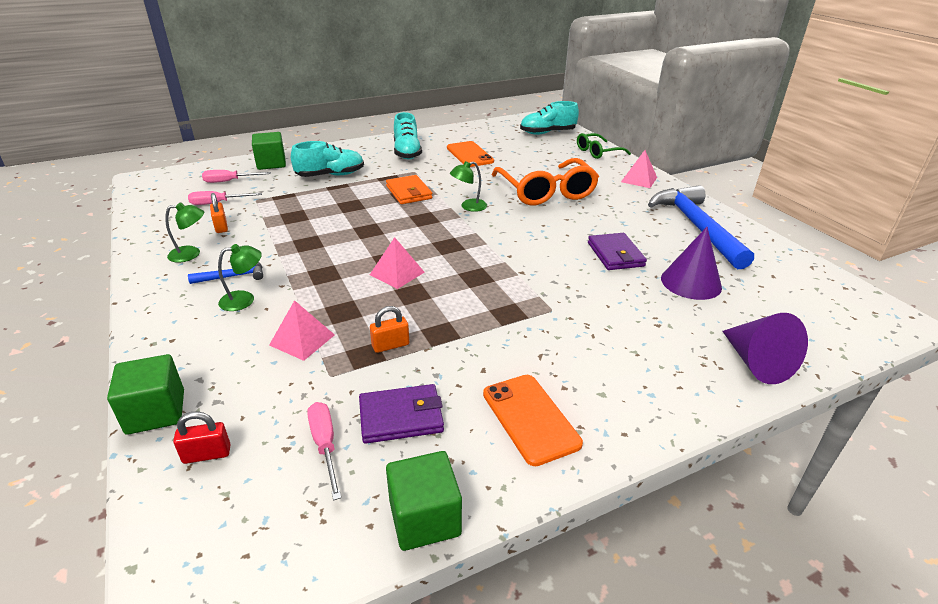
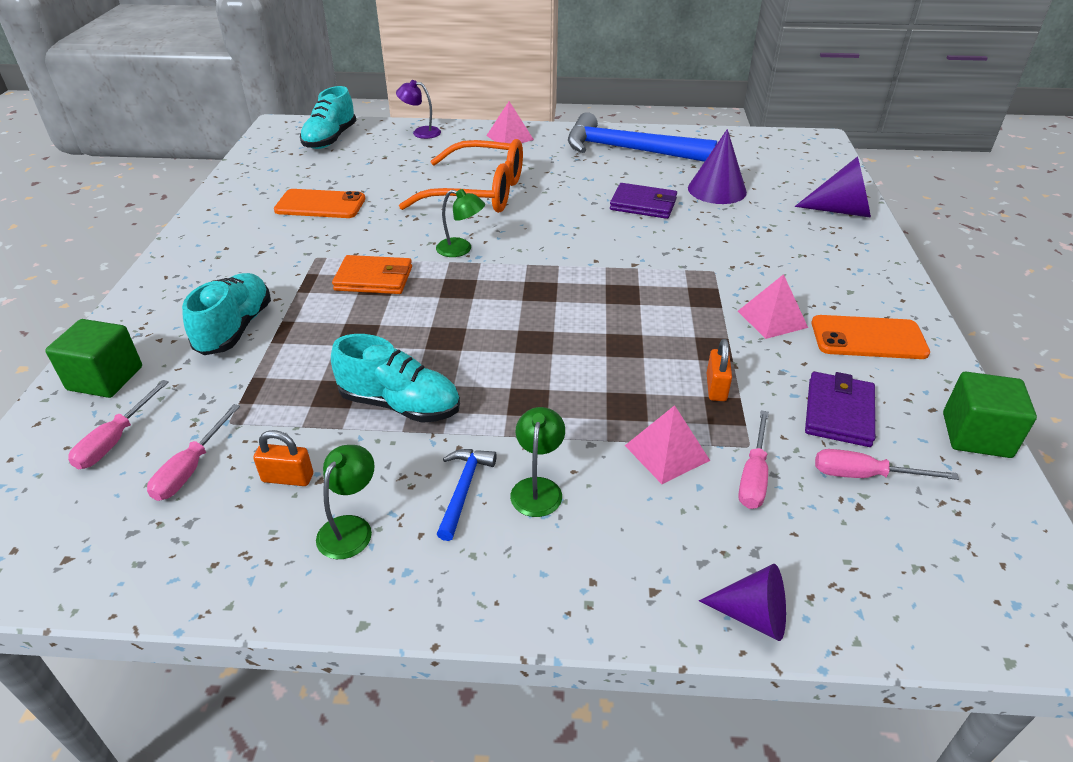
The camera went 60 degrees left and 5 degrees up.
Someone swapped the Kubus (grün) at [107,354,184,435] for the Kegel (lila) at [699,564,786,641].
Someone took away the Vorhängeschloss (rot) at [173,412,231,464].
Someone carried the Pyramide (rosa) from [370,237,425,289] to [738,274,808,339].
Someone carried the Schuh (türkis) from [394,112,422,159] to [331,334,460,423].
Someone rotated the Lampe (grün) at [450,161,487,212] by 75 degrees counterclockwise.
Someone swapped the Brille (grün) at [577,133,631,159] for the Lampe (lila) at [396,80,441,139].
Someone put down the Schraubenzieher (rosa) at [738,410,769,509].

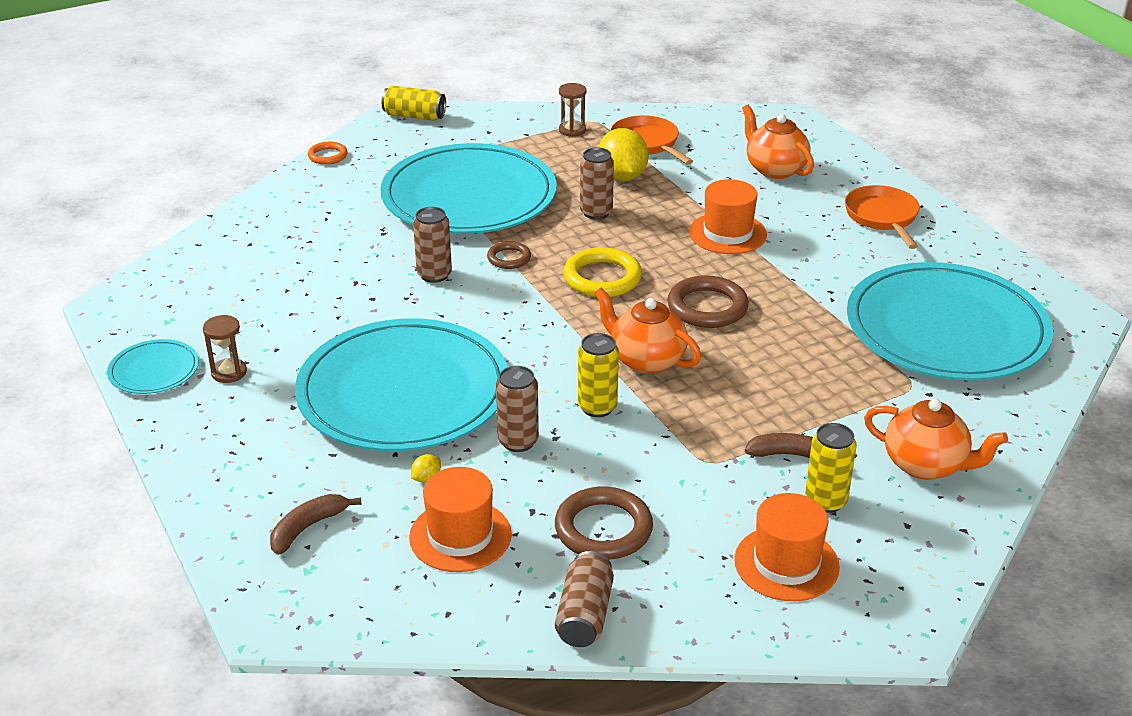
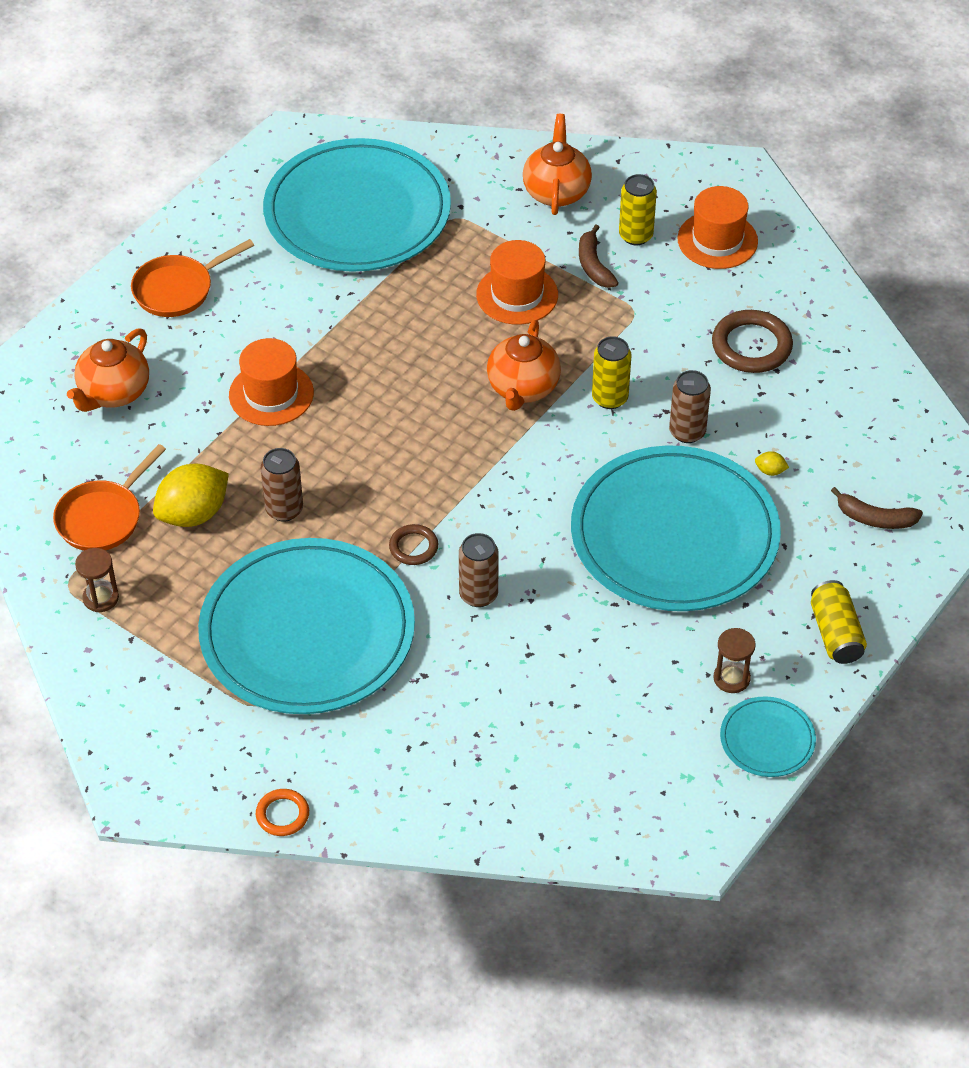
The camera went 115 degrees left and 15 degrees up.
Someone carried the Dose (gelb) from [382,85,446,121] to [811,580,867,664].
Someone carried the Hut (orange) from [409,467,512,572] to [476,240,558,325].
Someone took away the Dose (braun) at [555,551,614,647].
Someone took away the Ring (gelb) at [563,247,642,297].
Someone took away the Ring (braun) at [667,275,749,328].

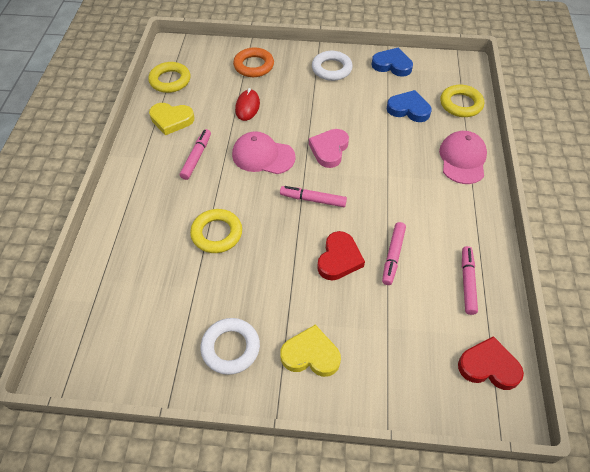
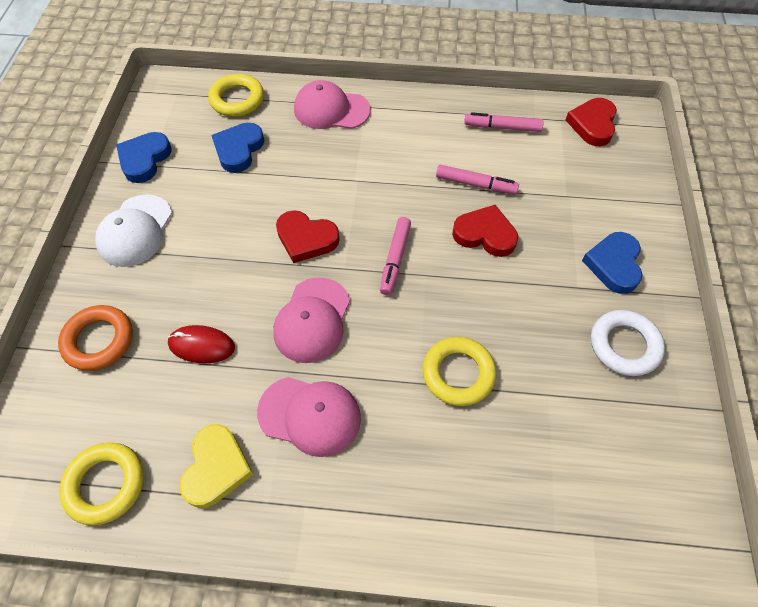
The camera went 90 degrees left and 5 degrees up.
Someone swapped the Filzstift (rosa) at [180,129,211,180] for the Kappe (rosa) at [257,377,361,457].
Someone repainted the Herz (gelb) at [280,325,341,377], which became the Herz (blau) at [582,232,643,294].
Someone repainted the Herz (rosa) at [309,129,349,168], which became the Herz (rot) at [276,210,340,263].
Someone swapped the Ring (weiß) at [312,51,353,81] for the Kappe (weiß) at [95,194,172,267].

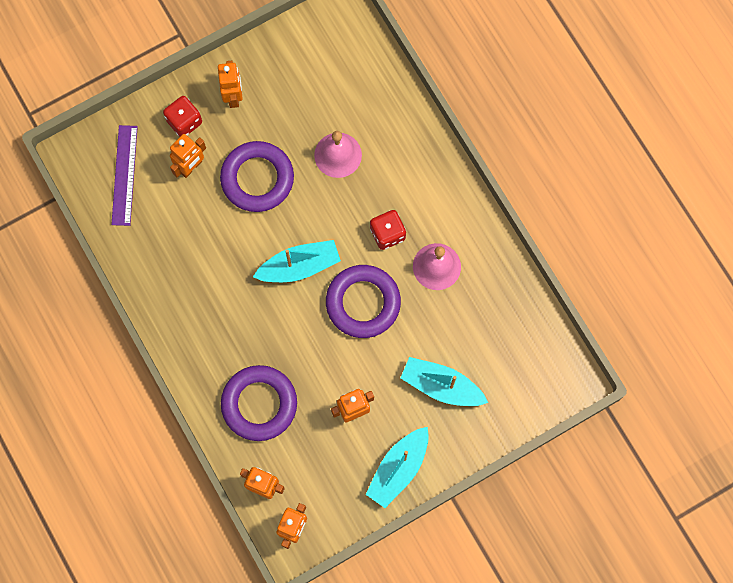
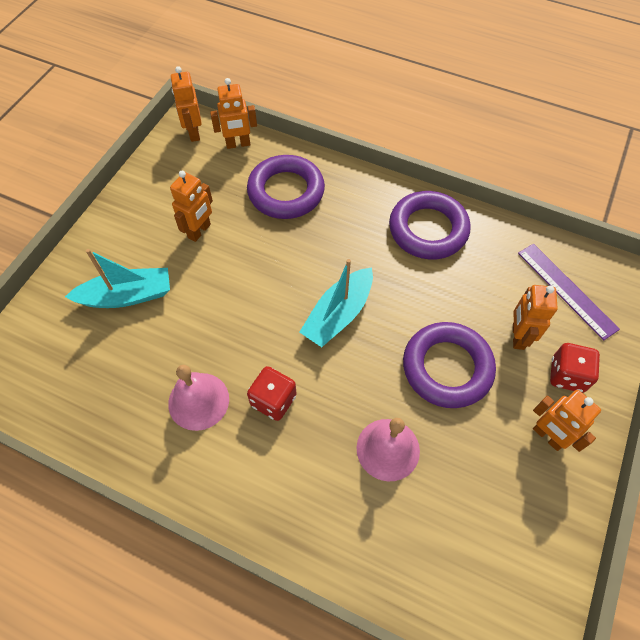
The camera went 145 degrees right and 15 degrees down.
Someone carried the Ring (lila) from [326,265,401,338] to [389,191,471,260].
Someone took away the Boot (türkis) at [365,427,429,508].

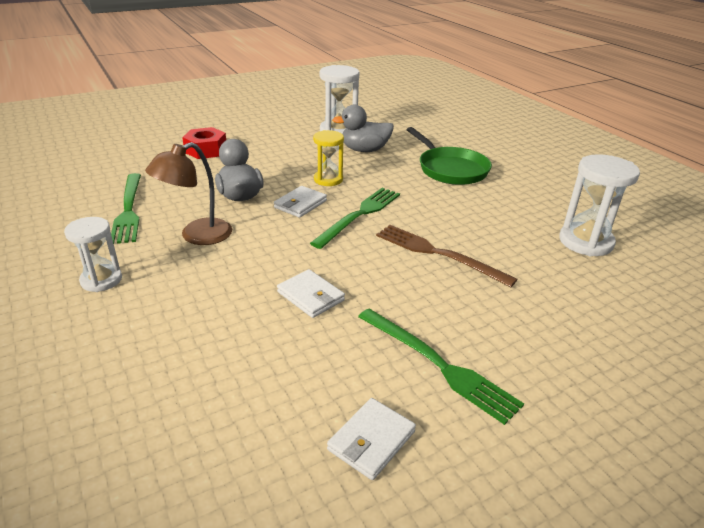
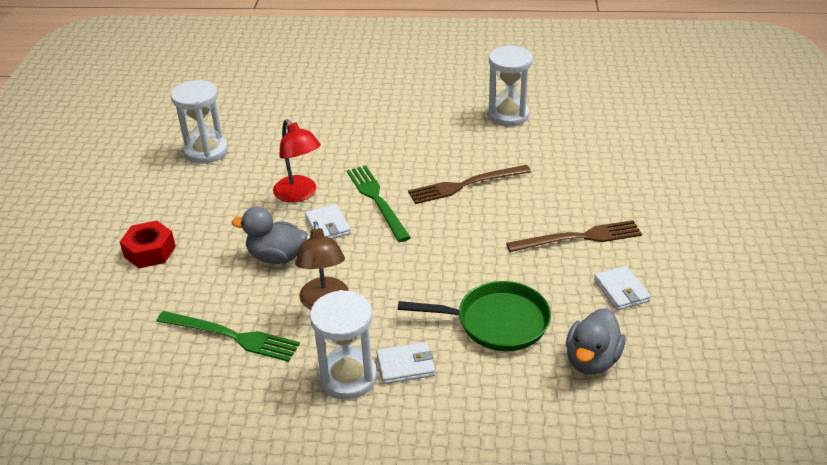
The camera went 55 degrees left and 5 degrees up.
Someone scaled the Sanduhr (weiß) at [64,217,122,292] by 1.53.
Someone carried the Geldbörse (weiß) from [277,269,345,318] to [376,342,435,384].
Someone swapped the Sanduhr (gelb) at [313,130,344,186] for the Lampe (rot) at [273,119,321,202].
Someone carried the Ente (grau) from [333,105,394,152] to [566,308,625,375].
Someone repainted the Gabel (grün) at [358,308,524,425], which became the Gabel (braun) at [506,220,642,252].
Someone carried the Pfanne (grün) from [406,127,492,185] to [398,281,551,351].

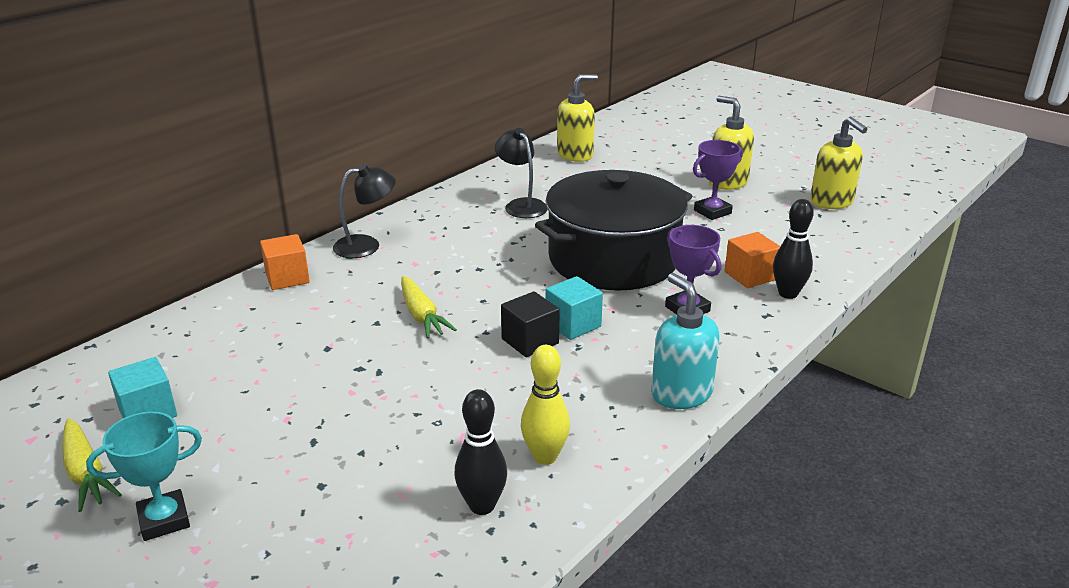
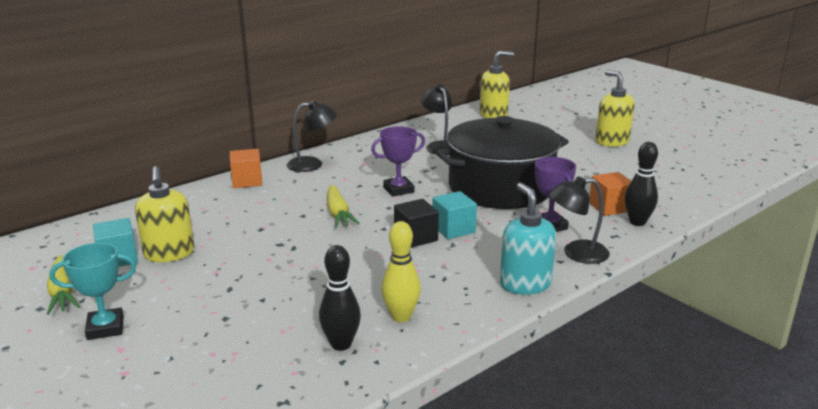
The camera went 10 degrees right and 5 degrees down.
Someone carried the Pokal (lila) from [693,140,743,220] to [371,126,425,197].
Someone carried the Seifenspender (gelb) from [810,117,867,209] to [135,166,194,262].
Someone put down the Lampe (schwarz) at [549,176,610,264].

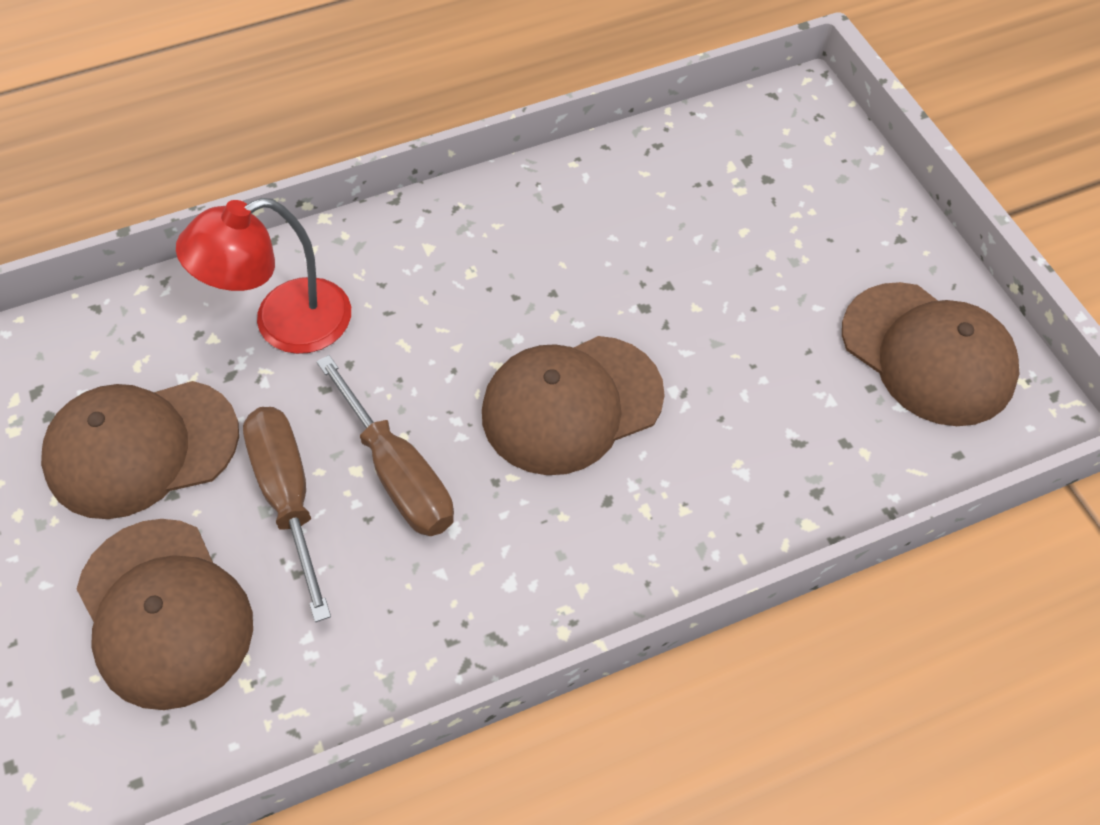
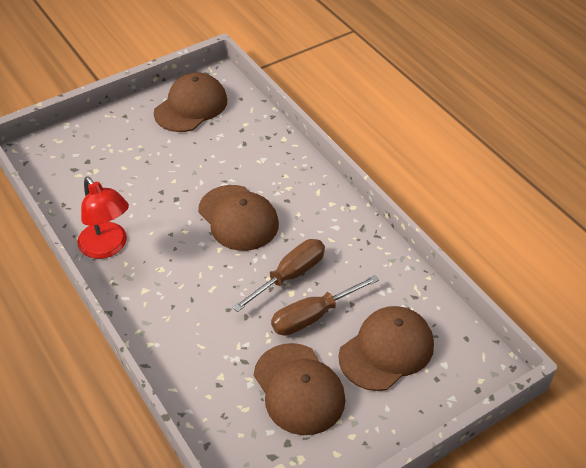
The camera went 100 degrees left and 10 degrees down.
Someone carried the Lampe (rot) from [176,198,351,354] to [77,176,129,259].

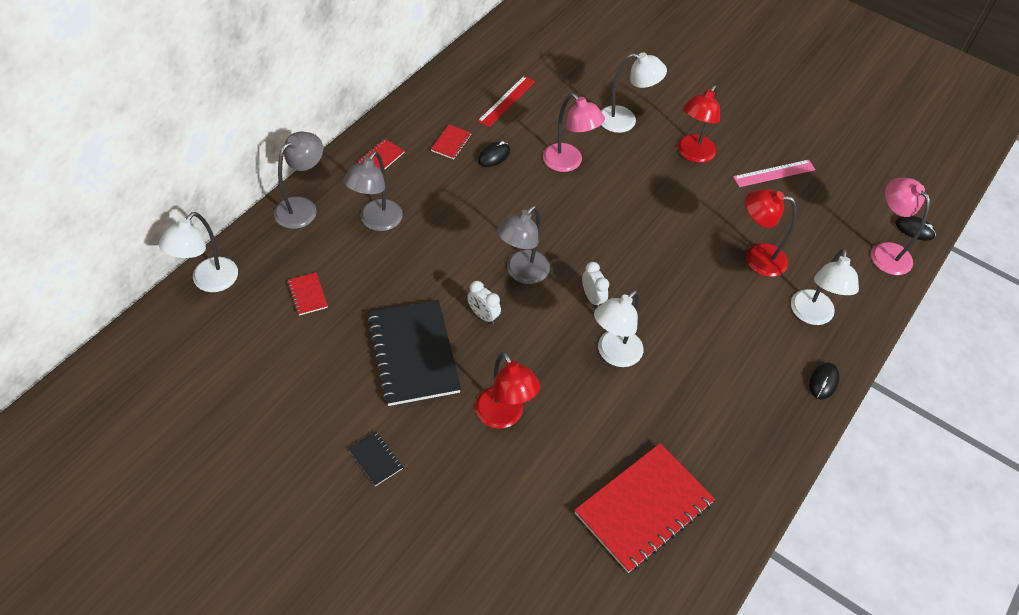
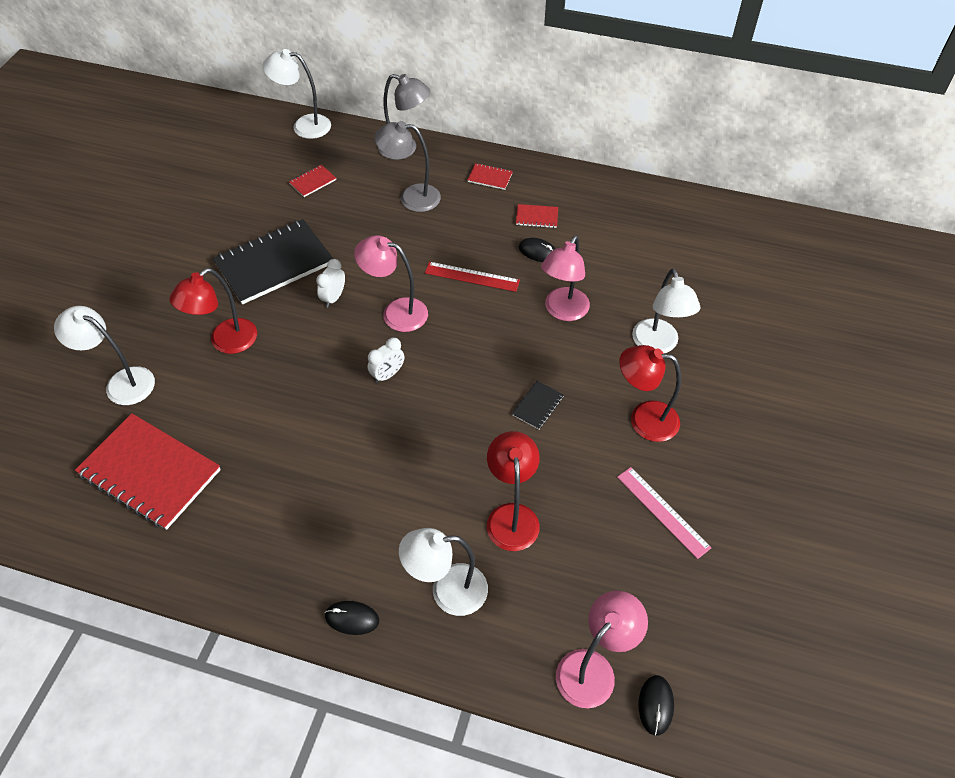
The camera went 75 degrees right and 0 degrees up.
Someone carried the Notizbuch (schwarz) from [348,431,403,486] to [512,381,564,430].
Someone carried the Lineal (rot) from [478,76,535,127] to [425,262,520,292].
Someone repainted the Lampe (grau) at [497,205,550,284], which became the Lampe (rosa) at [354,235,428,332].
Someone carried the Lampe (weiß) from [594,290,643,367] to [54,306,155,405].

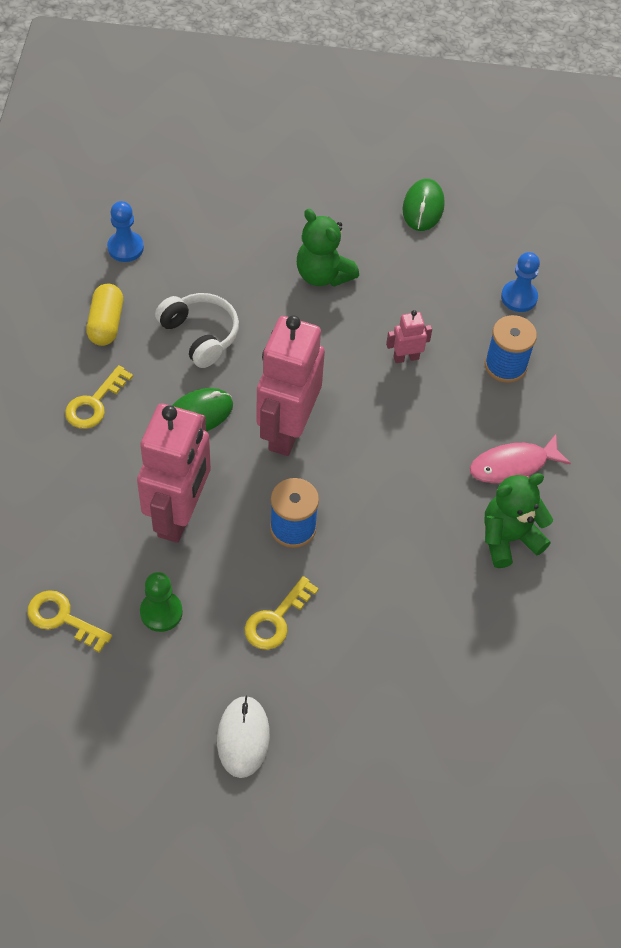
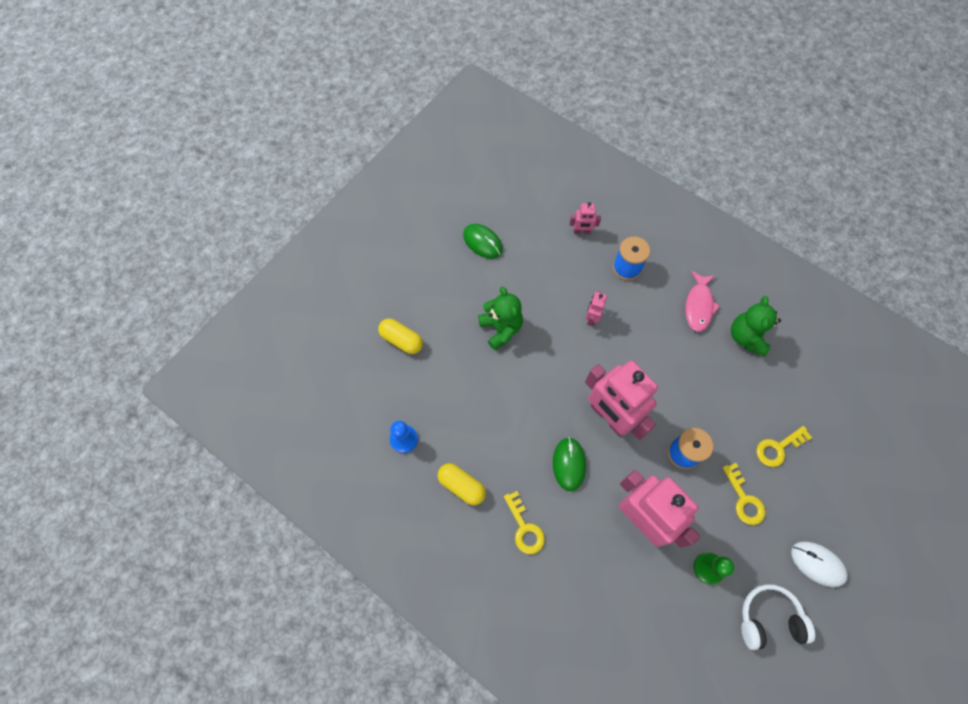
The camera went 55 degrees left and 10 degrees up.
Someone carried the Schlüssel (gelb) from [27,590,112,653] to [756,426,812,467].
Someone carried the Kopfhörer (weiß) from [155,293,239,368] to [741,584,815,650].
Someone rotated the Teddybär (grün) at [297,209,359,287] by 105 degrees counterclockwise.
Someone swapped the Bauer (blau) at [501,252,540,312] for the Roboter (rosa) at [570,202,601,234].
Someone put down the Kapsel (gelb) at [378,319,423,354].

